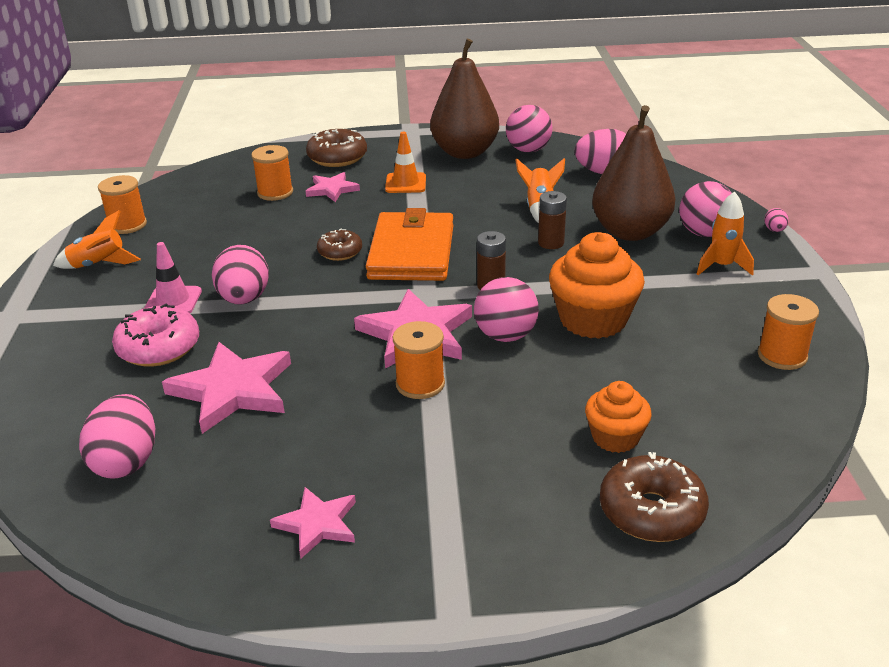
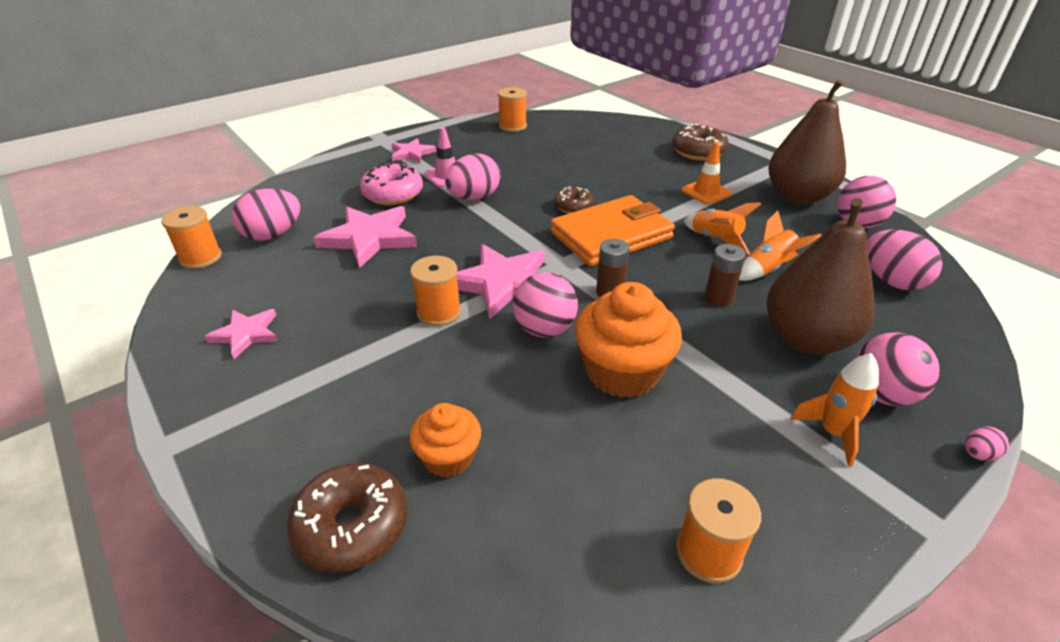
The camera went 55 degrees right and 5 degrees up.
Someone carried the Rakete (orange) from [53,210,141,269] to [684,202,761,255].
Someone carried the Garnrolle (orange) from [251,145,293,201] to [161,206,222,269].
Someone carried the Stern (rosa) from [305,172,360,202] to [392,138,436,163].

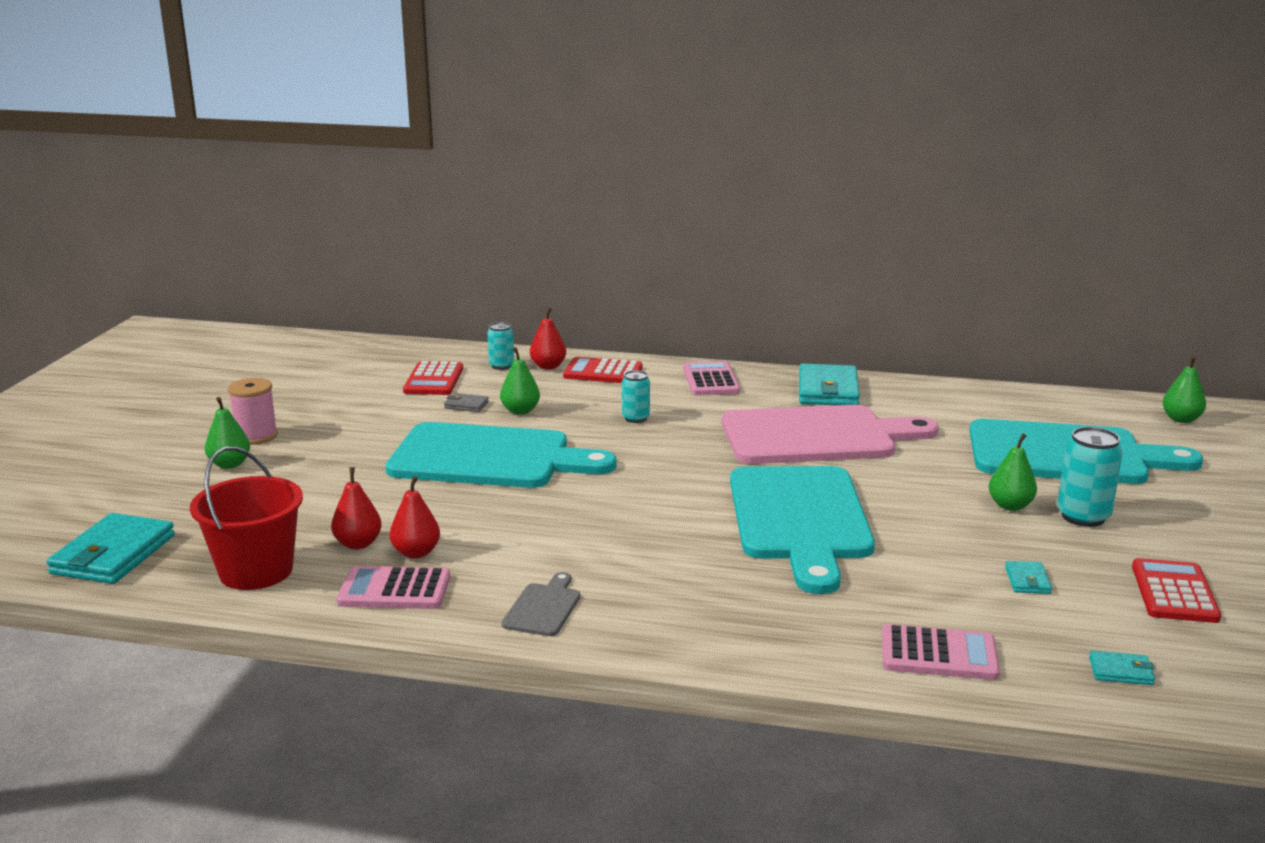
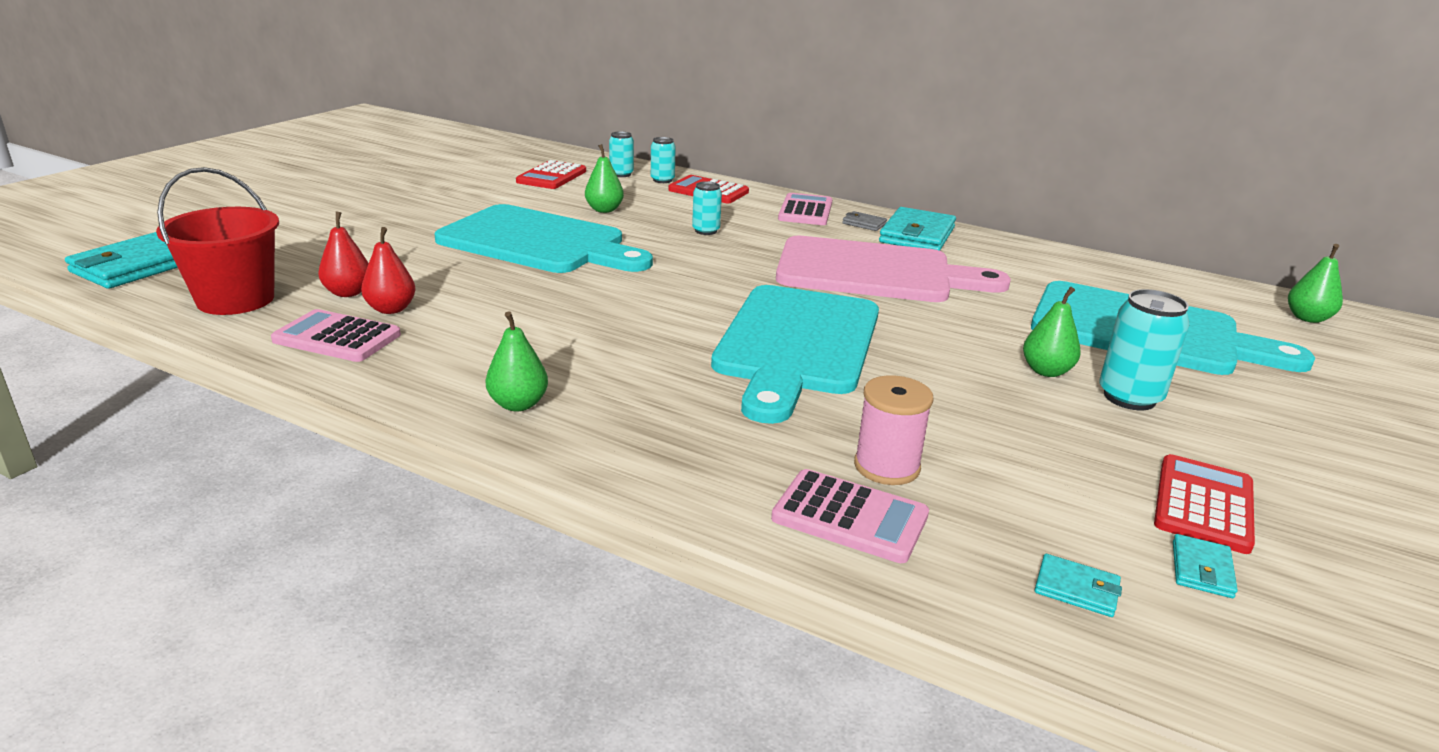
The camera went 15 degrees right and 5 degrees up.
Someone carried the Birne (grün) from [205,397,250,469] to [485,311,548,411].
Someone carried the Garnrolle (rosa) from [228,378,278,445] to [854,375,934,485].
Someone carried the Geldbörse (grau) from [444,393,489,412] to [842,211,887,231].
Someone took away the Schneidebrett (grau) at [502,572,580,636].
Someone swapped the Birne (rot) at [530,307,566,370] for the Dose (türkis) at [651,137,676,183].
Someone carried the Geldbörse (türkis) from [1005,561,1052,594] to [1173,534,1238,598].

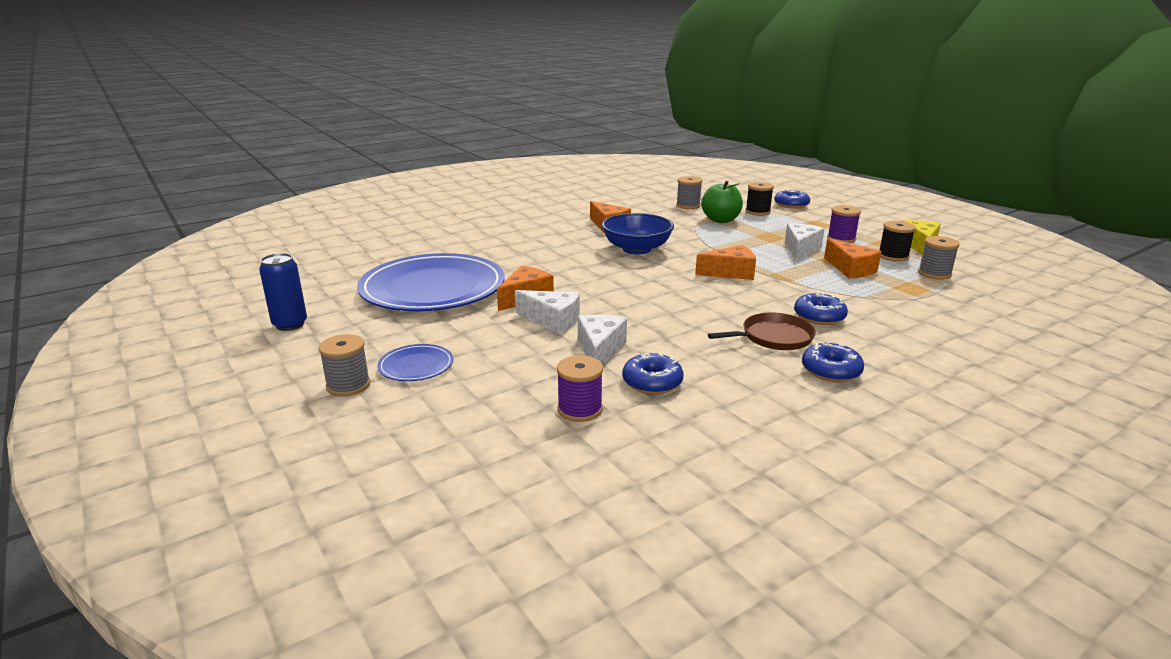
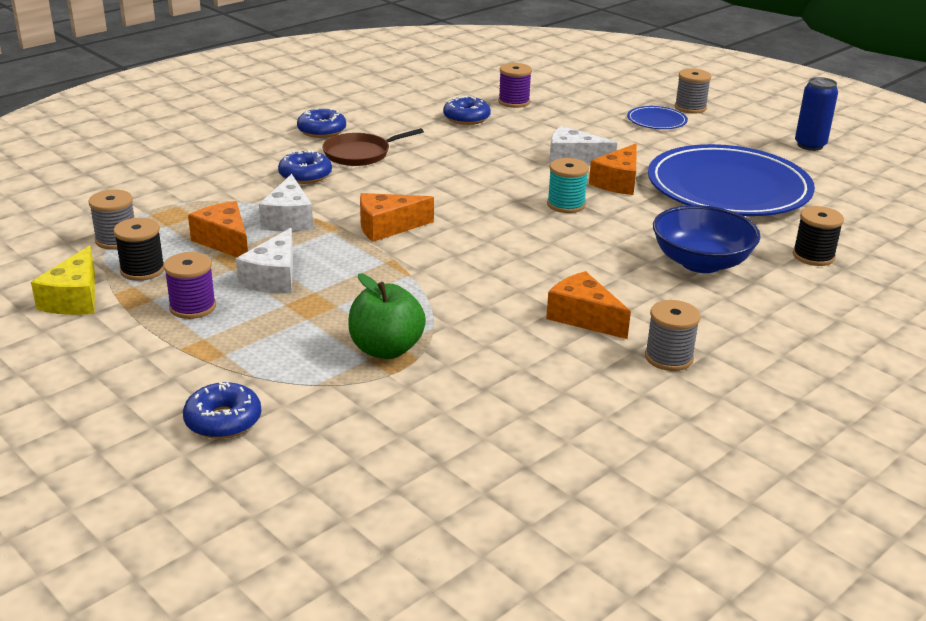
The camera went 170 degrees right and 5 degrees up.
Someone carried the Käse (weiß) from [578,315,627,365] to [259,174,313,231].
Someone carried the Schüssel (blau) from [602,213,674,254] to [653,205,761,273].
Someone carried the Garnrolle (grau) from [676,176,703,209] to [645,300,701,371].
Someone carried the Garnrolle (schwarz) from [745,182,774,216] to [793,206,844,266].
Someone put down the Garnrolle (türkis) at [547,158,589,213].

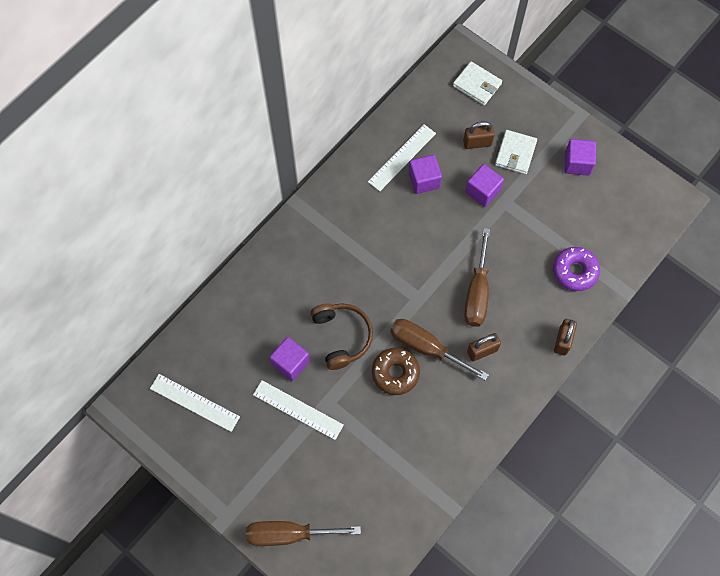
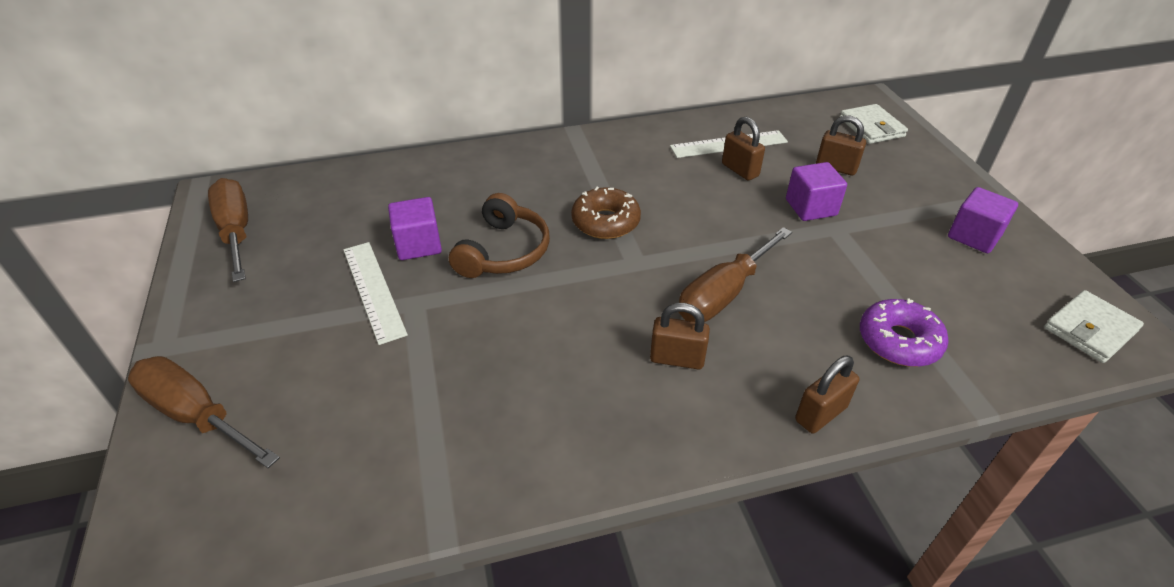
The camera went 35 degrees right and 25 degrees down.
Someone took away the Lineal (weiß) at [150,374,240,432].
Someone carried the Donut (braun) from [372,348,420,395] to [571,187,641,239].
Someone carried the Schraubenzieher (braun) from [390,319,489,381] to [208,178,248,282].
Someone swapped the Kubus (lila) at [409,155,442,194] for the Vorhängeschloss (braun) at [722,117,765,180].
Someone carried the Geldbörse (weiß) from [495,130,537,174] to [1044,290,1144,363].

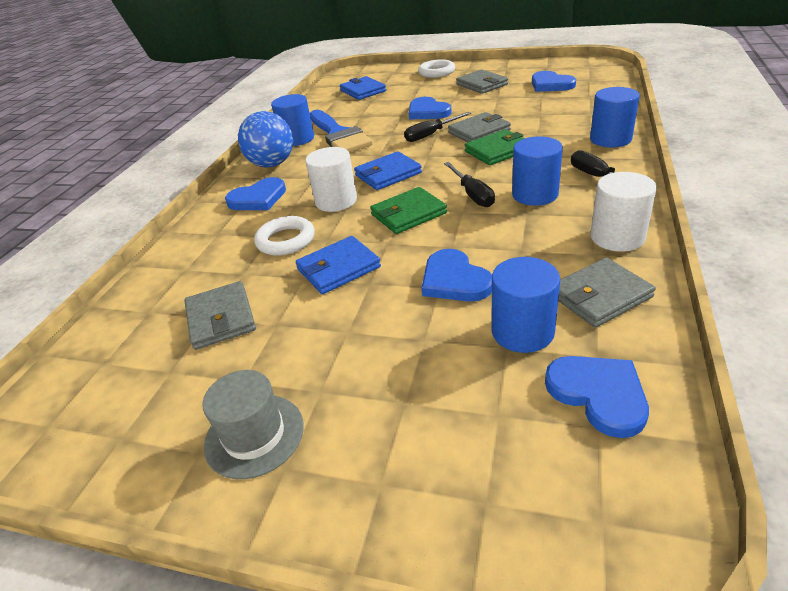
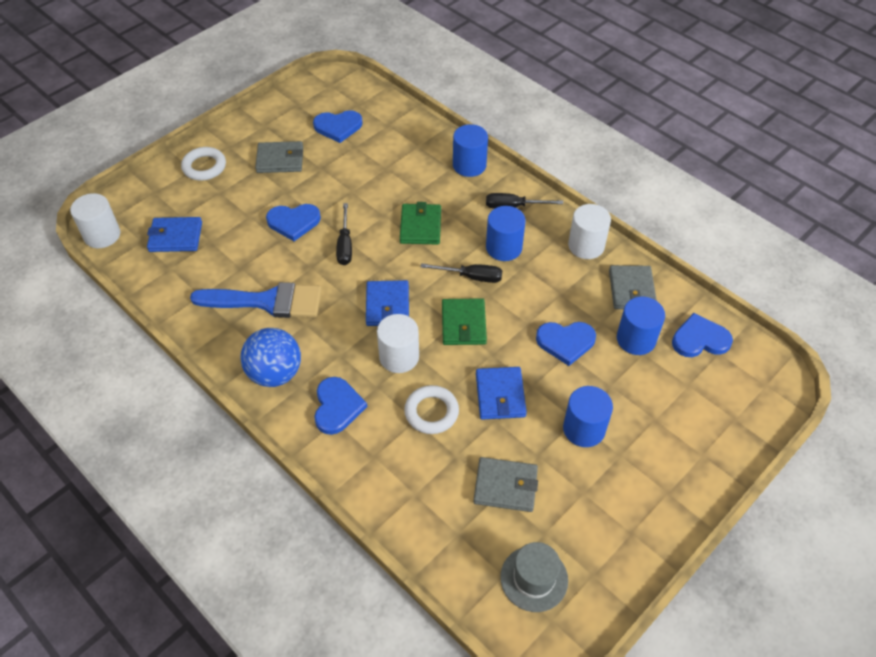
The camera went 65 degrees left and 15 degrees up.
Someone carried the Hut (grau) from [202,370,304,479] to [500,542,568,612].
Someone carried the Vollzylinder (blau) from [271,94,314,146] to [563,386,613,447].
Someone took away the Geldbörse (grau) at [448,112,511,142].
Someone put down the Vollzylinder (weiß) at [70,193,120,248].

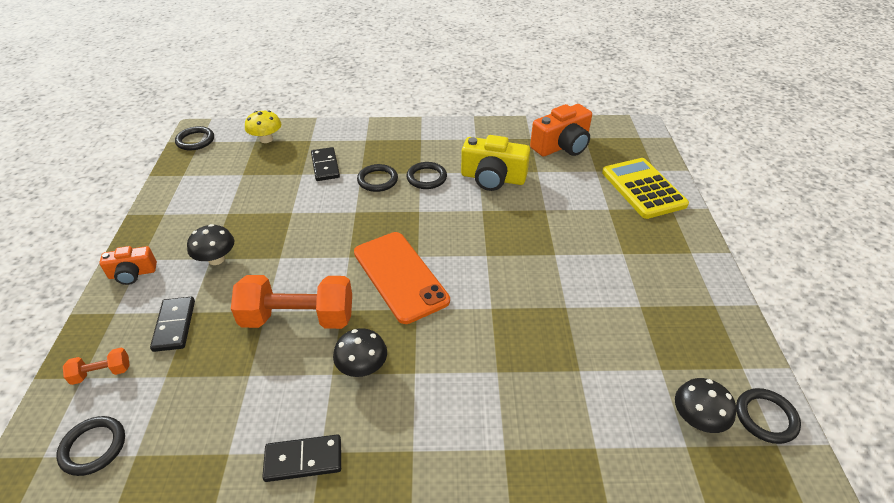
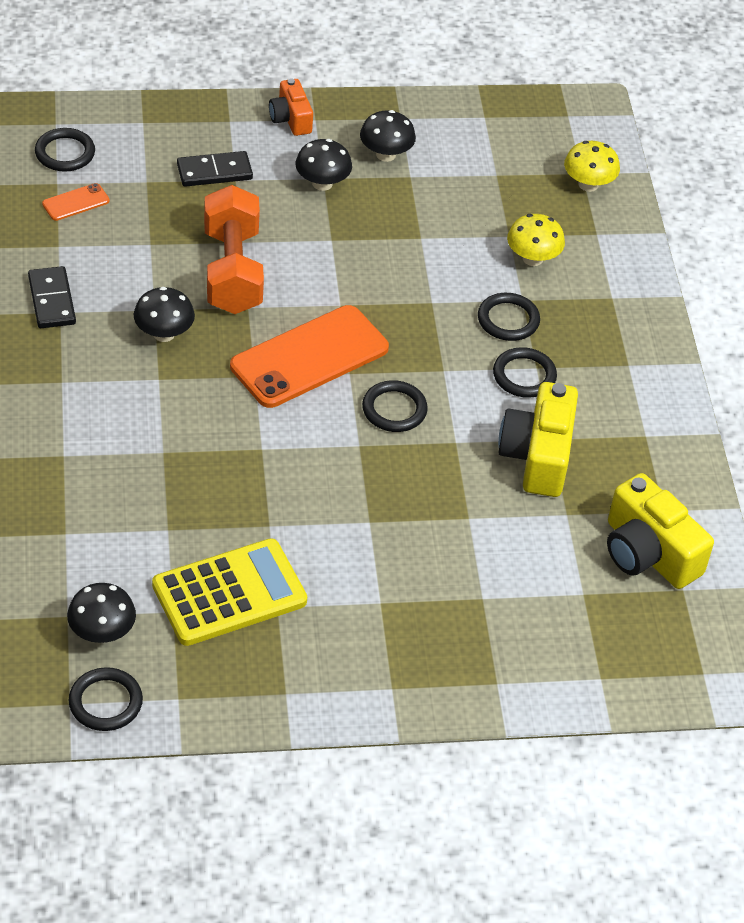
The camera went 80 degrees right and 5 degrees up.
Someone took away the Hantel (orange) at [63,348,130,385].
Someone carried the Ring (schwarz) from [175,126,214,150] to [362,380,428,432].
Someone swapped the Dominostein (schwarz) at [311,147,340,181] for the Pilz (gelb) at [507,214,565,266].
Someone repainted the Kamera (orange) at [530,104,592,156], which became the Kamera (gelb) at [607,473,714,589].
Someone carried the Taschenrechner (gelb) from [602,158,689,219] to [152,538,307,646].
Someone put down the Handy (orange) at [42,183,110,221].
Someone put down the Pilz (schwarz) at [360,110,416,162].

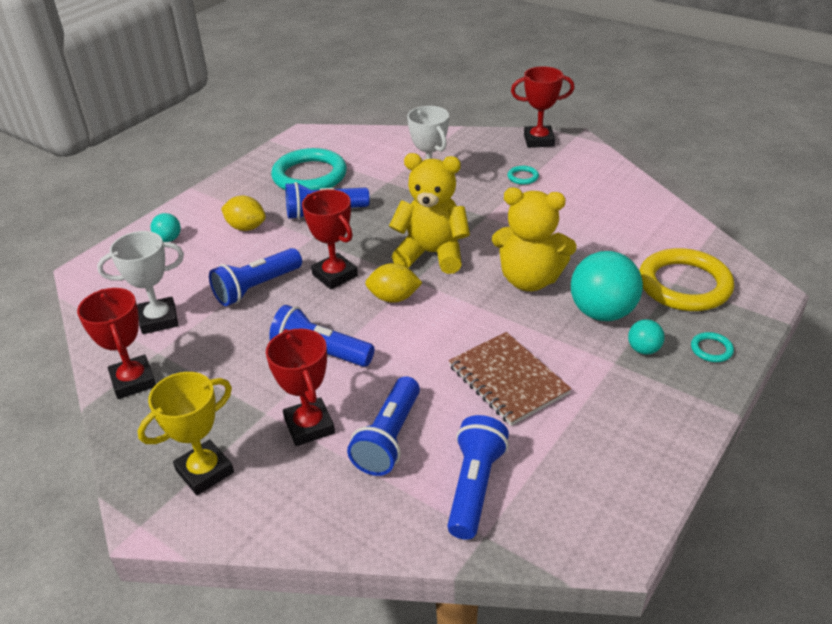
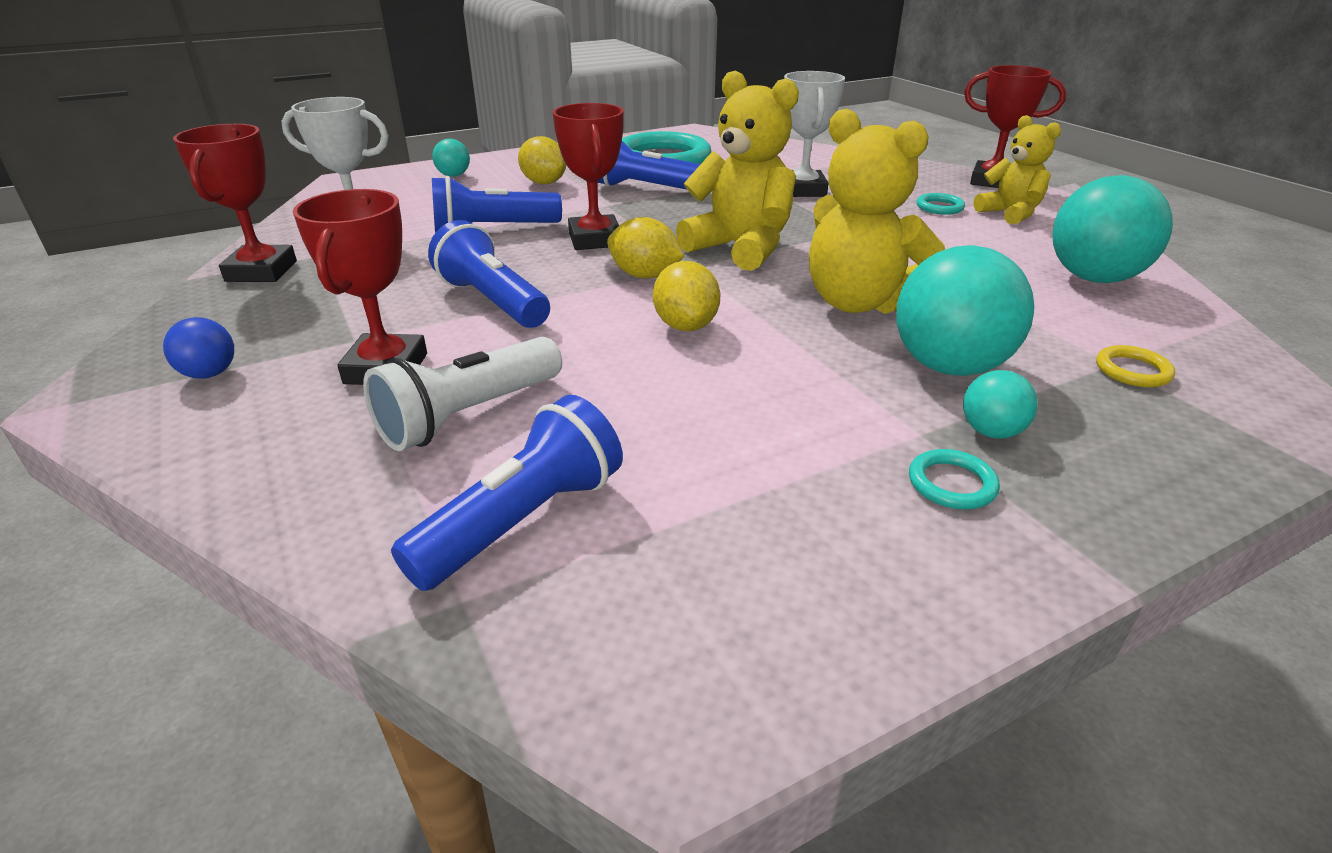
The camera went 25 degrees right and 5 degrees down.
Someone swapped the Pokal (gelb) at [138,372,234,495] for the Ball (blau) at [163,317,234,379].
Someone repainted the Taschenlampe (blau) at [347,376,420,476], which became the Taschenlampe (weiß) at [363,337,562,451].
Someone took away the Notizbuch (braun) at [448,332,572,426].
Someone scaled the Ring (gelb) at [639,248,734,311] by 0.41.
Someone carried the Ring (türkis) from [691,332,734,362] to [909,449,1000,509].
Someone put down the Zitrone (gelb) at [653,261,720,331].
Someone put down the Teddybär (gelb) at [974,115,1061,225].
Someone put down the Ball (türkis) at [1052,175,1173,283].

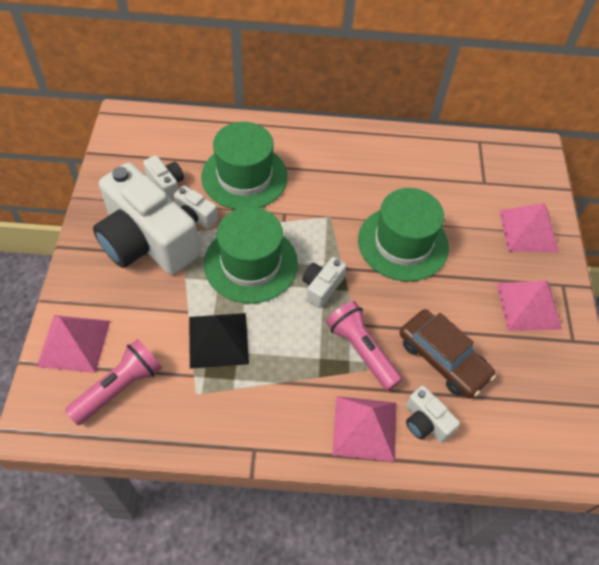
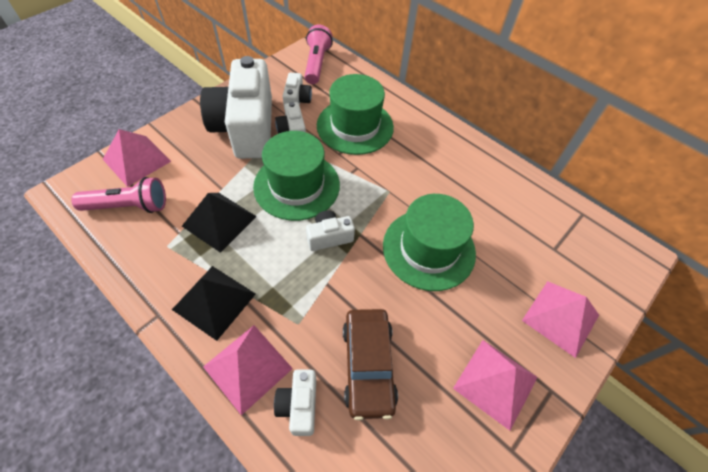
The camera went 40 degrees right and 0 degrees up.
Someone carried the Taschenlampe (rosa) from [326,301,403,391] to [305,25,333,84].
Someone put down the Pyramide (schwarz) at [172,266,256,341].

